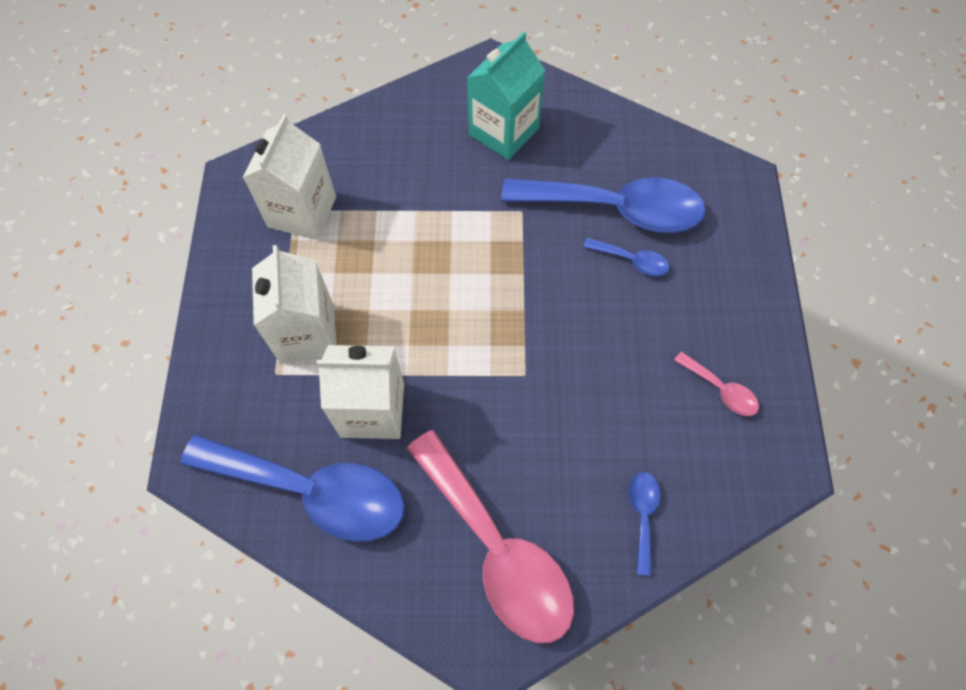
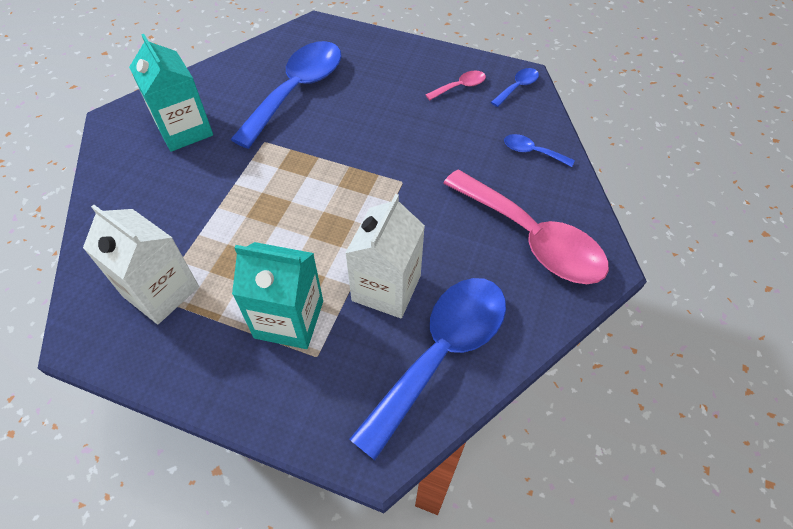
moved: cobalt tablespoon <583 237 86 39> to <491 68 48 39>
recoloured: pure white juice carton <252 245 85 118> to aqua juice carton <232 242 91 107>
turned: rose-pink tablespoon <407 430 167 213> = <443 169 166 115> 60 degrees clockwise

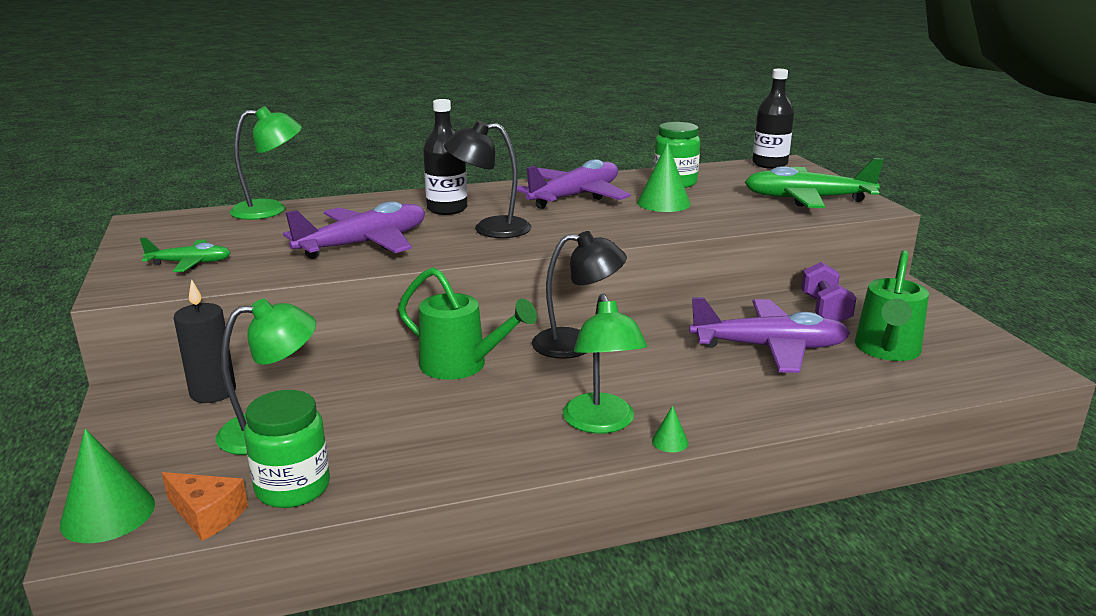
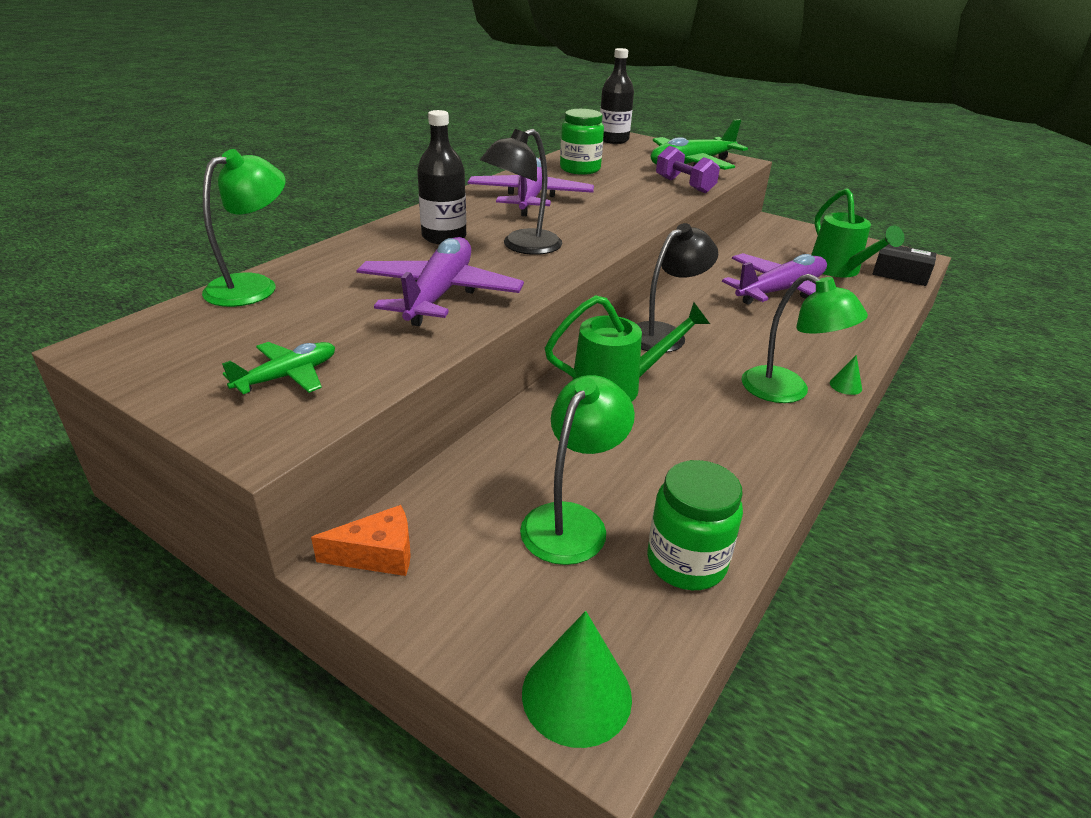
removed: jet-black wax candle <174 279 62 124>; green cone <637 142 54 70>
added: jet-black package <873 244 64 42>
moved: bright orange cheese <162 472 86 69> to <311 505 100 71>; purple dumbbell <801 262 55 60> to <656 146 64 47>

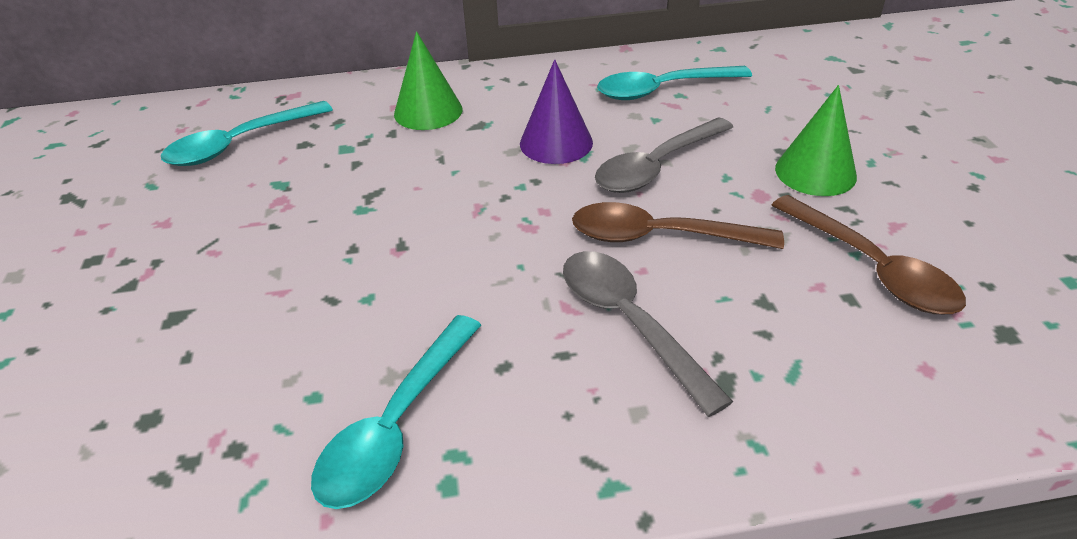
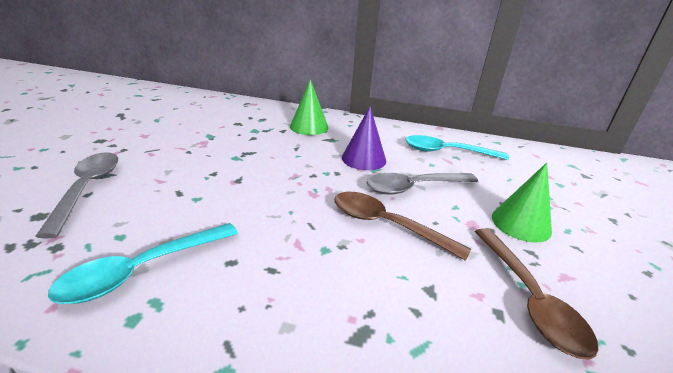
removed: aqua tablespoon <161 101 172 65>
moved: gray tablespoon <563 251 170 166> to <35 152 83 87>

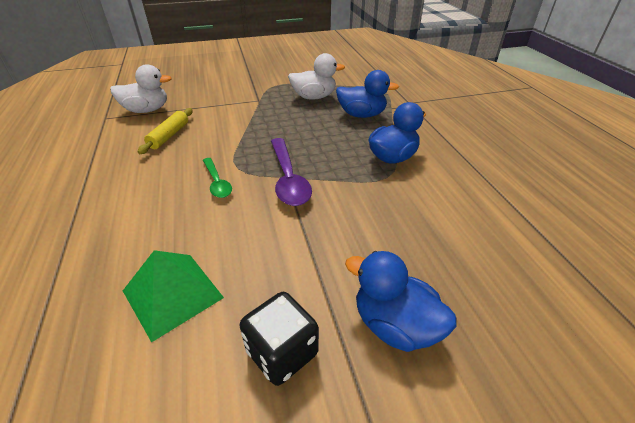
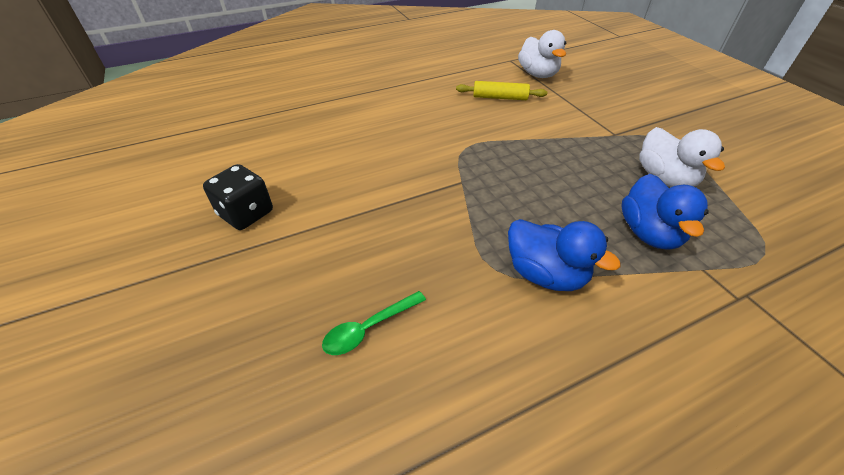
removed: green pyramid shape <123 250 101 93>; purple tablespoon <271 138 41 68>; cobalt duck <345 251 112 101>
moved: green tablespoon <203 158 29 40> to <322 291 104 64>

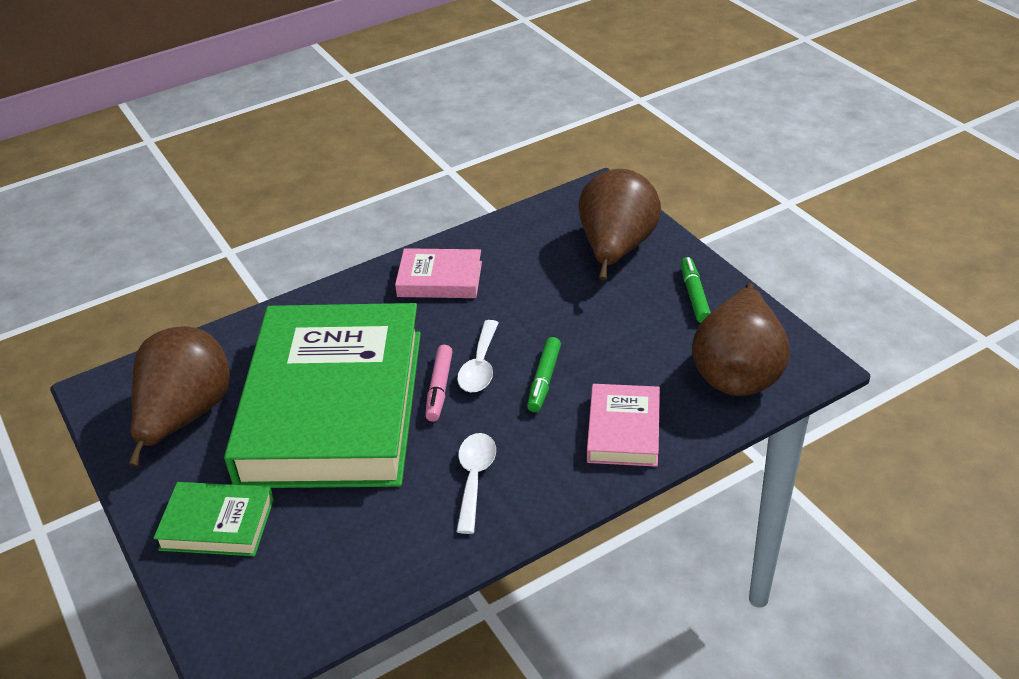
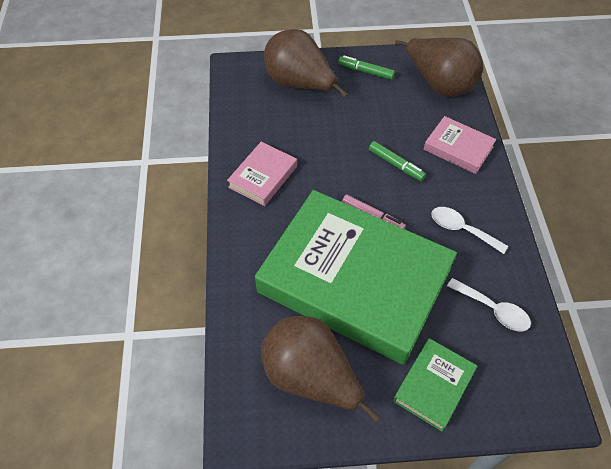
moved: pure white tablespoon <457 320 42 72> to <447 278 84 53>

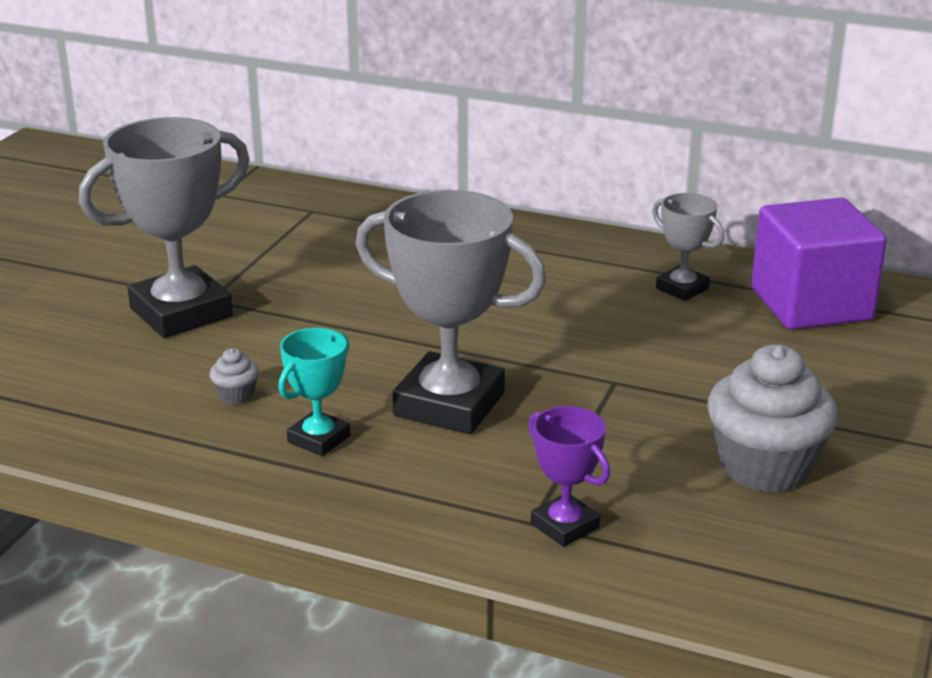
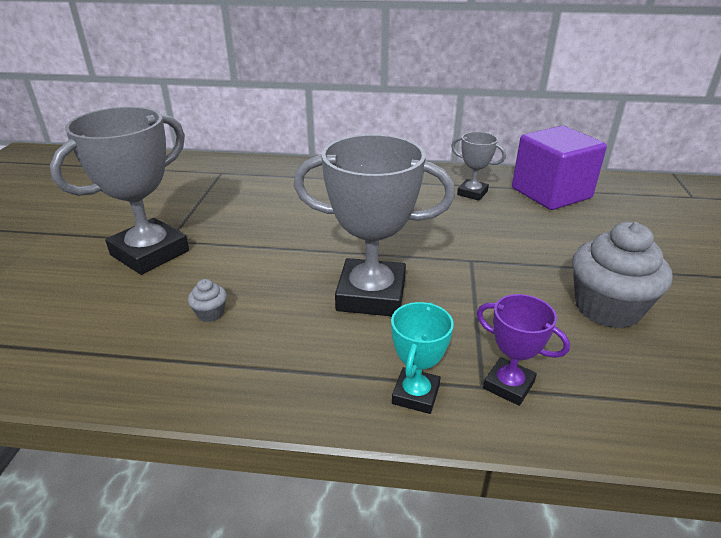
moved: aqua trophy <278 328 72 128> to <391 302 63 112>

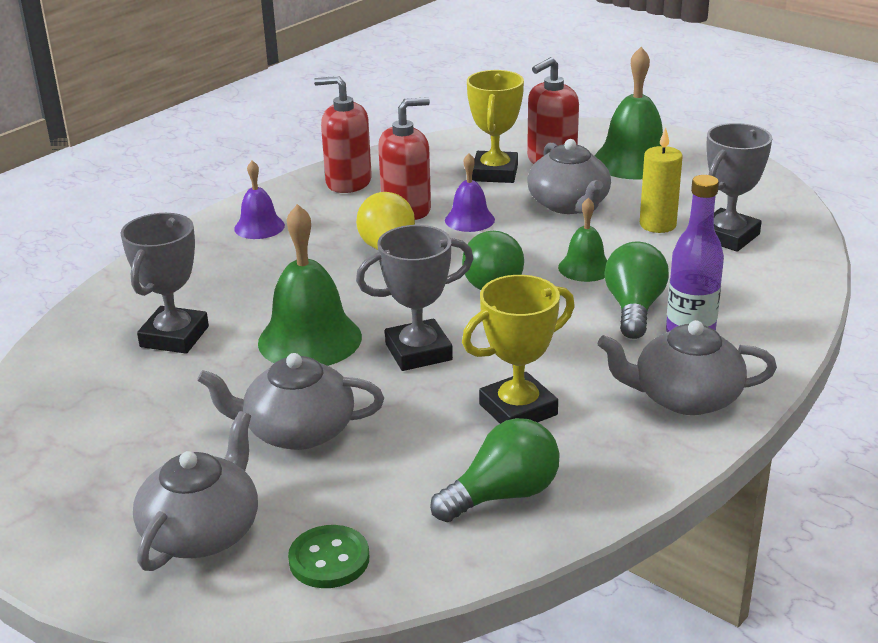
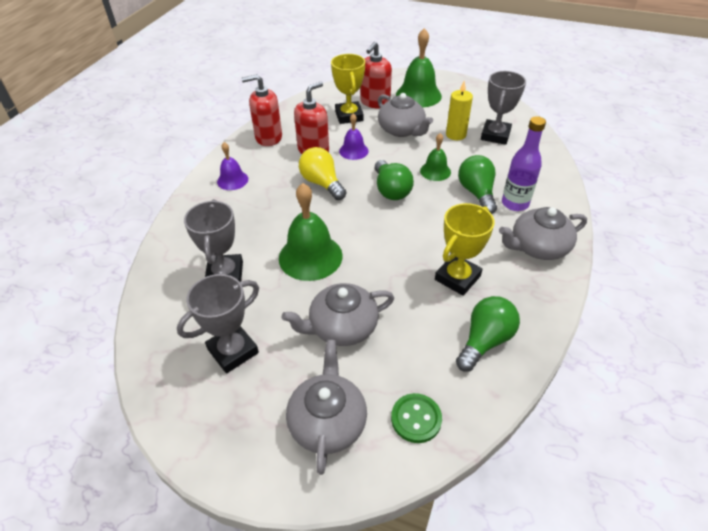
moved: gray trophy <356 225 118 146> to <177 274 82 99>

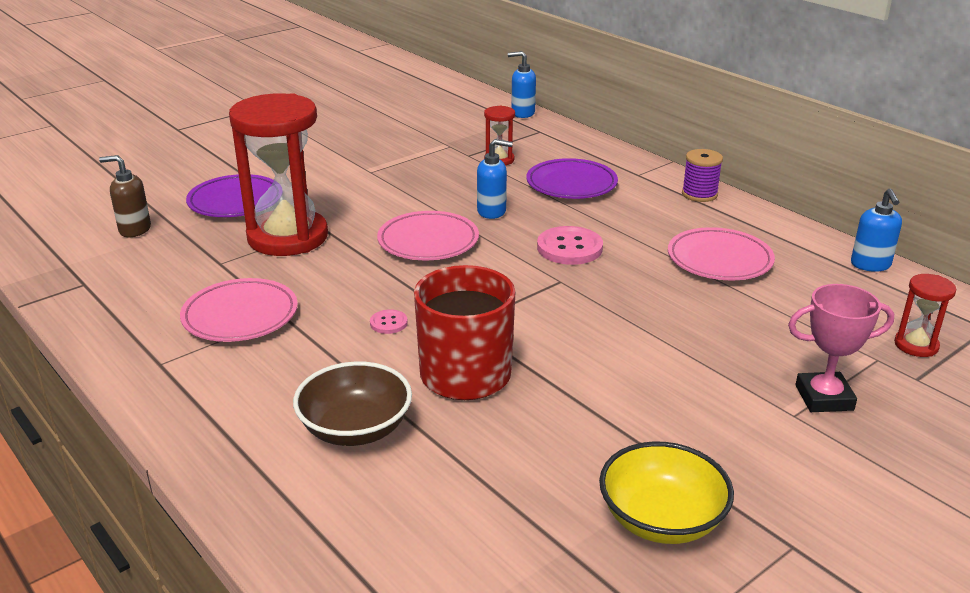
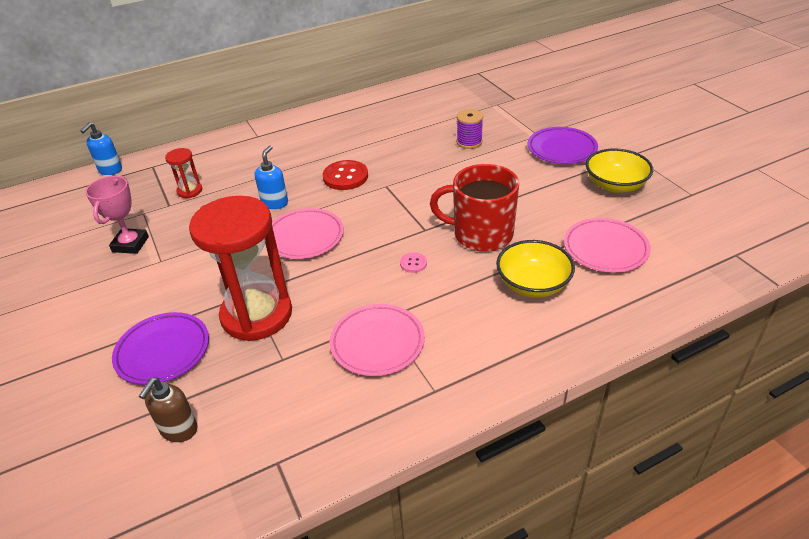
removed: cobalt soap pump <851 189 51 83>; red sand timer <894 274 62 83>
moved: purple dinner plate <526 158 92 41> to <528 127 70 37>; rose-pink dinner plate <668 227 107 53> to <564 218 87 55>; purple bobbin <682 149 41 53> to <457 109 26 40>; rose-pink trophy <788 284 106 128> to <85 176 64 78>
recoloured: dark brown bowl <293 361 119 85> to golden bowl <496 240 79 58>; rose-pink shirt button <537 226 66 39> to red shirt button <323 160 45 30>

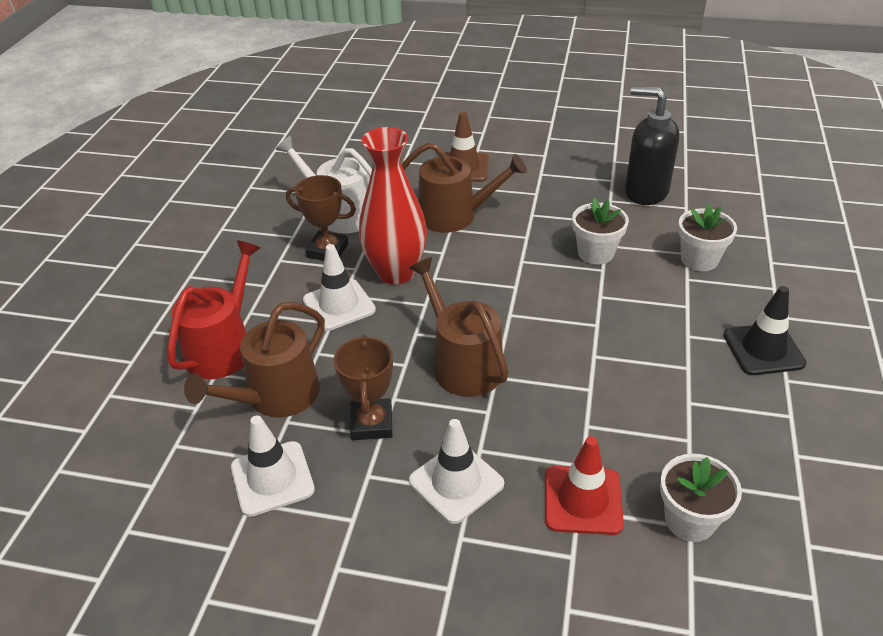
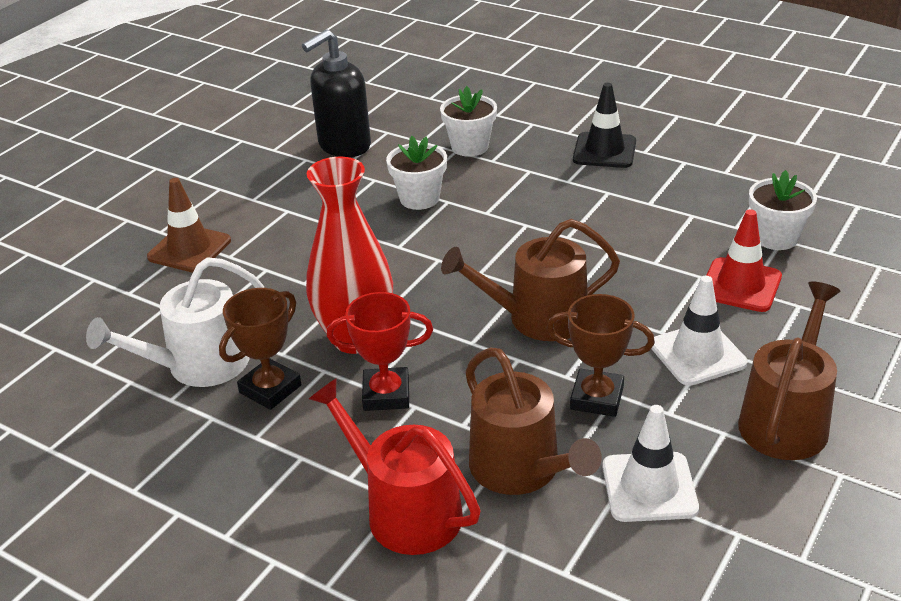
moved: dark brown watering pot <401 142 126 91> to <738 281 103 179>
replaced: pure white safety cone <303 244 73 87> to red trophy <327 292 106 119>

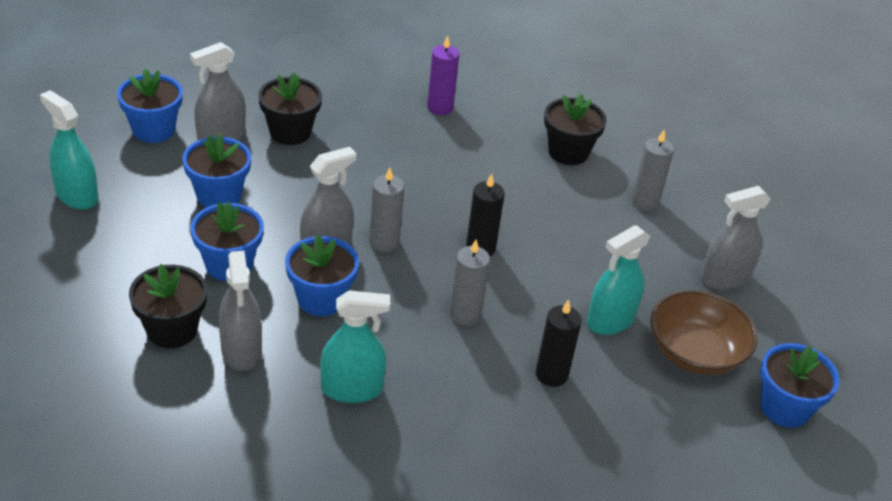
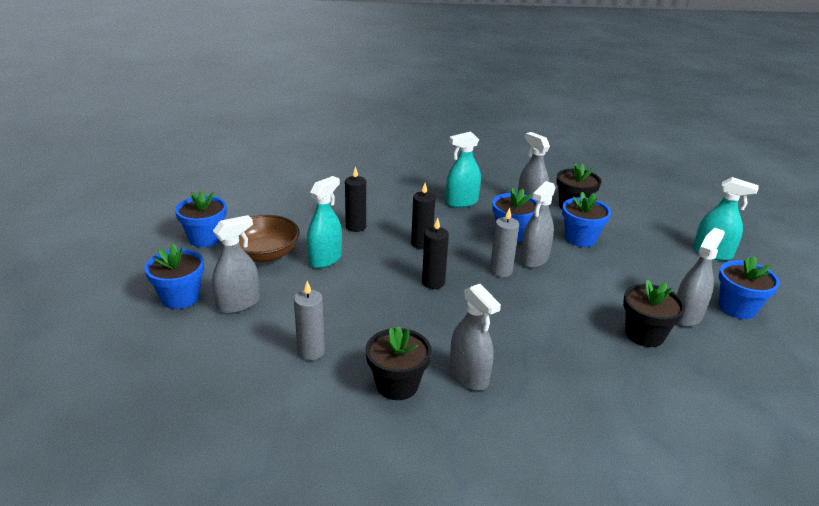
removed: purple wax candle <427 35 32 80>
added: gray spray bottle <450 284 51 107>
moved: cobalt flower pot <182 134 69 74> to <144 243 60 66>
recoloured: gray wax candle <450 240 40 86> to jet-black wax candle <411 183 24 66>

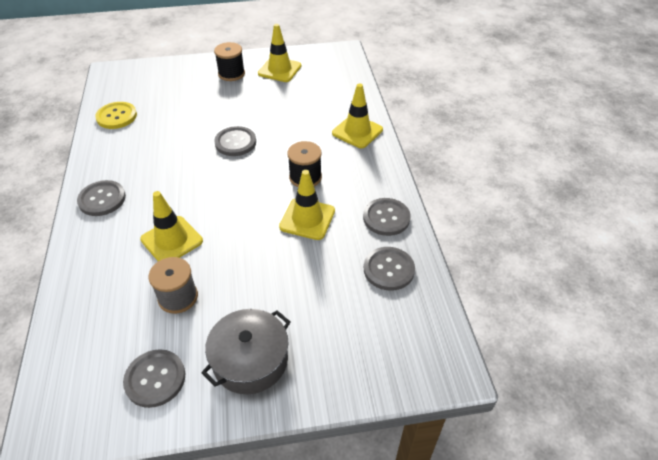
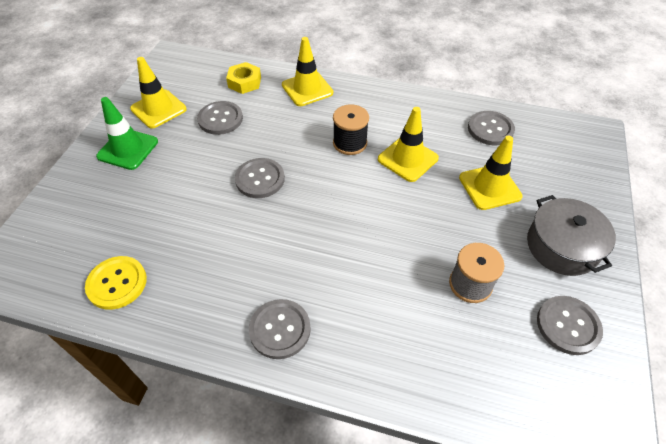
added: golden hex nut <226 62 35 32>
moved: golden safety cone <140 191 63 70> to <459 135 64 75>; gray shirt button <363 198 48 38> to <197 101 46 34>
replaced: jet-black bobbin <214 42 31 39> to green safety cone <96 97 62 73>

